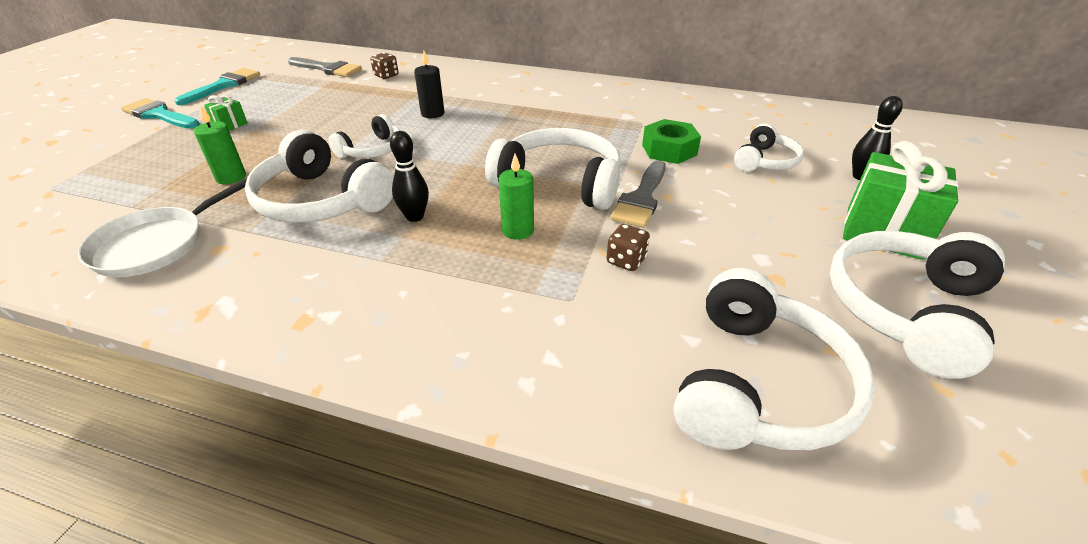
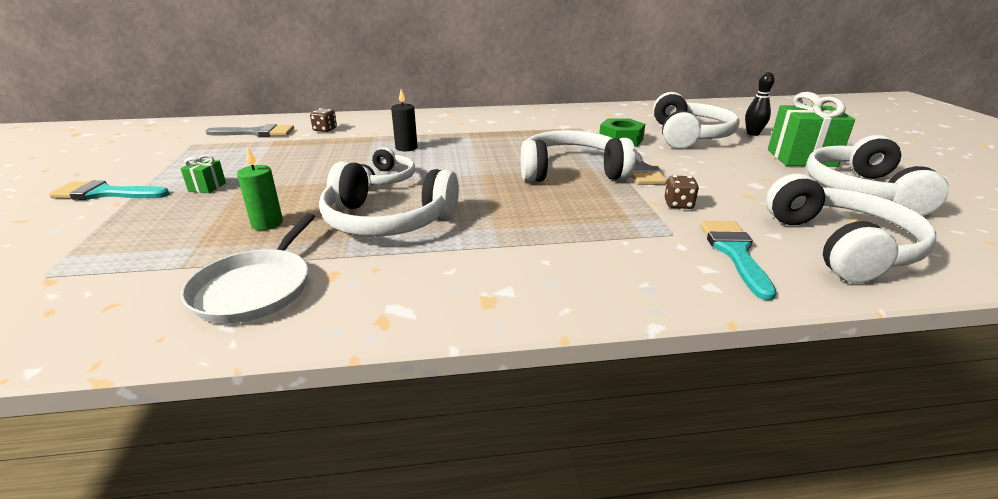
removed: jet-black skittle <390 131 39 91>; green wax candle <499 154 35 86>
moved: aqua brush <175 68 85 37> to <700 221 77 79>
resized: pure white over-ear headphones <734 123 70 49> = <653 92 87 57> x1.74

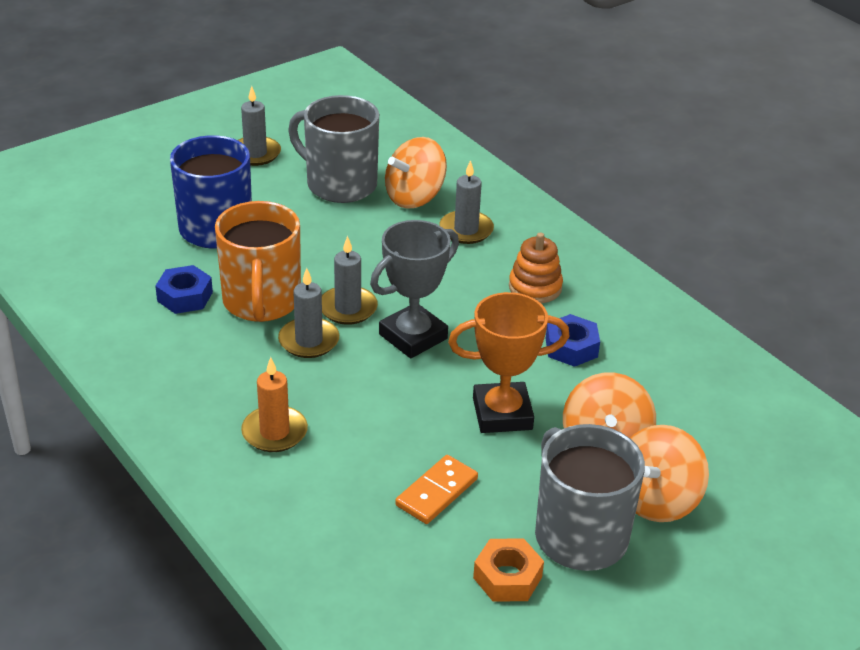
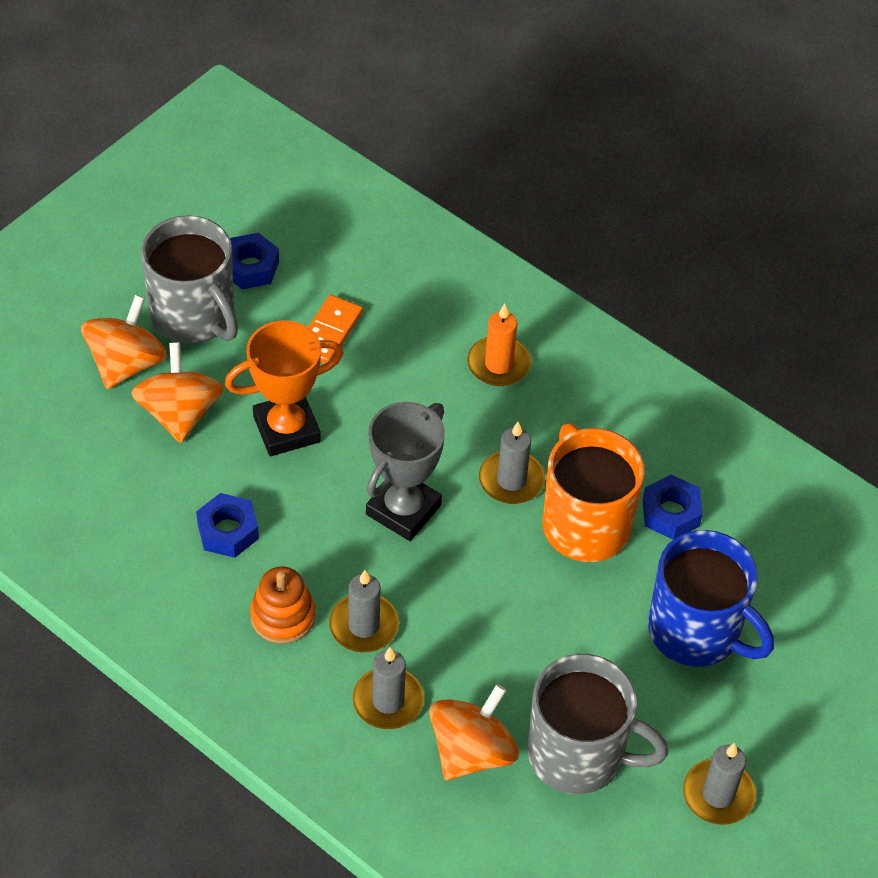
moved: gray wax candle <322 236 56 89> to <329 570 70 83>
recoloured: bright orange hex nut <473 538 71 64> to cobalt hex nut <230 233 49 56>

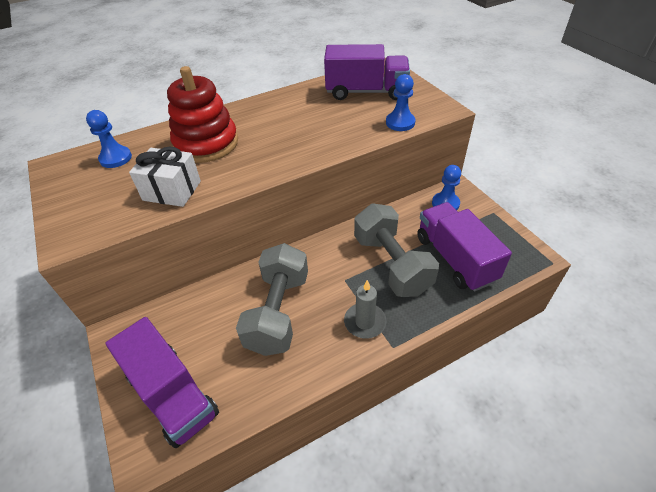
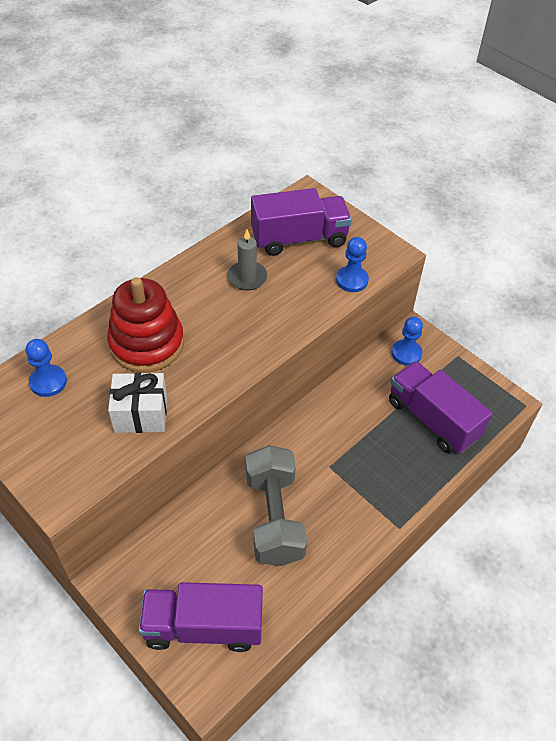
removed: gray dumbbell <354 203 85 94>
moved: gray wax candle <344 280 42 59> to <227 229 40 61>
turned: purple truck <106 317 113 131> = <139 582 124 70> 150 degrees clockwise

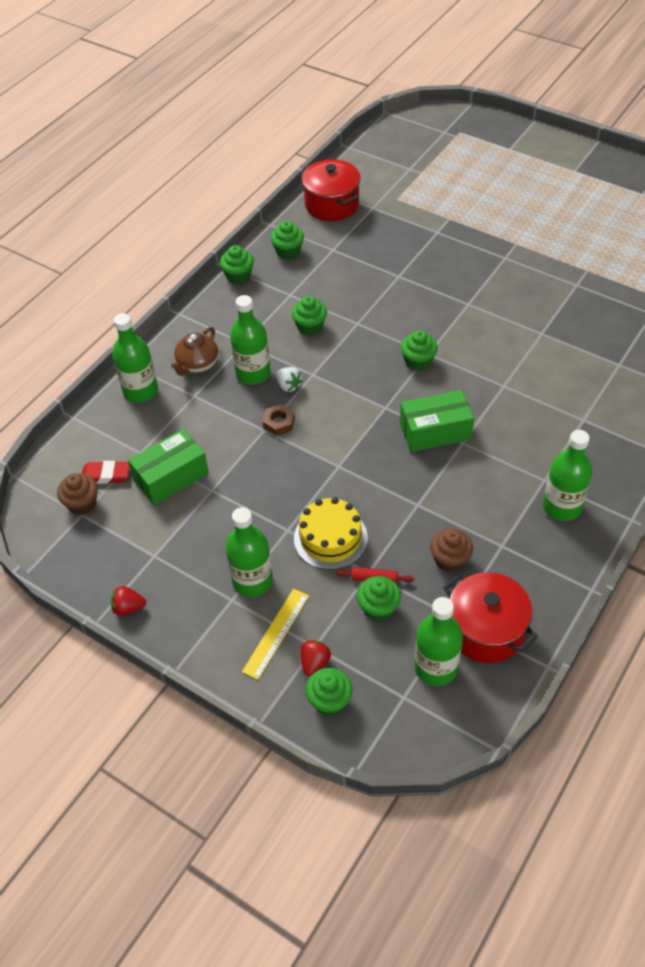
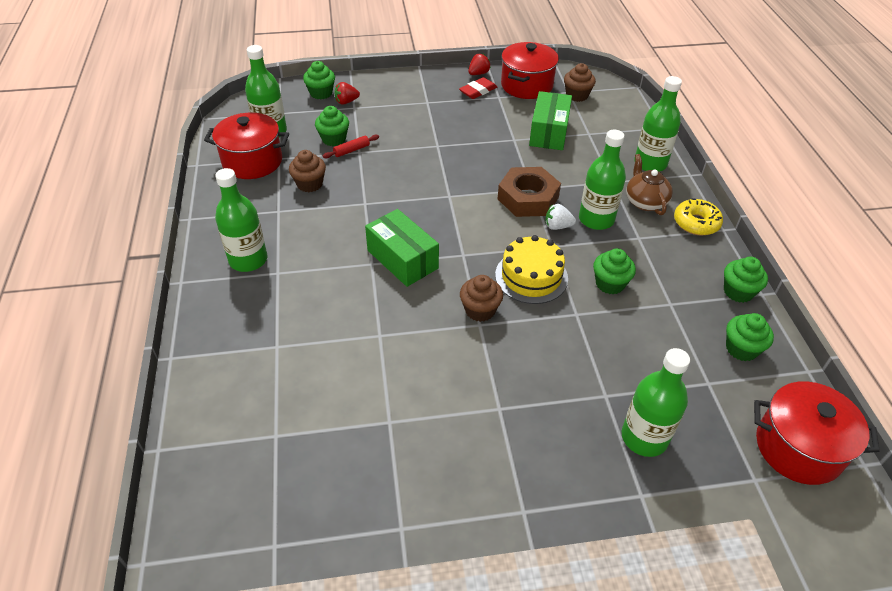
removed: golden measuring stick <242 589 67 91>
added: red cooking pot <501 42 58 57>; golden donut <674 198 49 38>
moved: red pencil eraser <82 461 48 23> to <459 77 38 22>; green flask <226 507 47 90> to <622 348 68 109>; golden layer cake <294 497 74 73> to <495 235 73 69>
recoloured: green cupcake <401 330 37 41> to dark brown cupcake <460 275 43 47>
turned: red toy strawberry <301 640 30 36> = <334 82 26 23> 90 degrees clockwise; green package <400 390 74 62> = <365 209 74 78> 75 degrees counterclockwise
resized: dark brown hex nut <263 404 32 32> = <498 167 63 50> x1.91

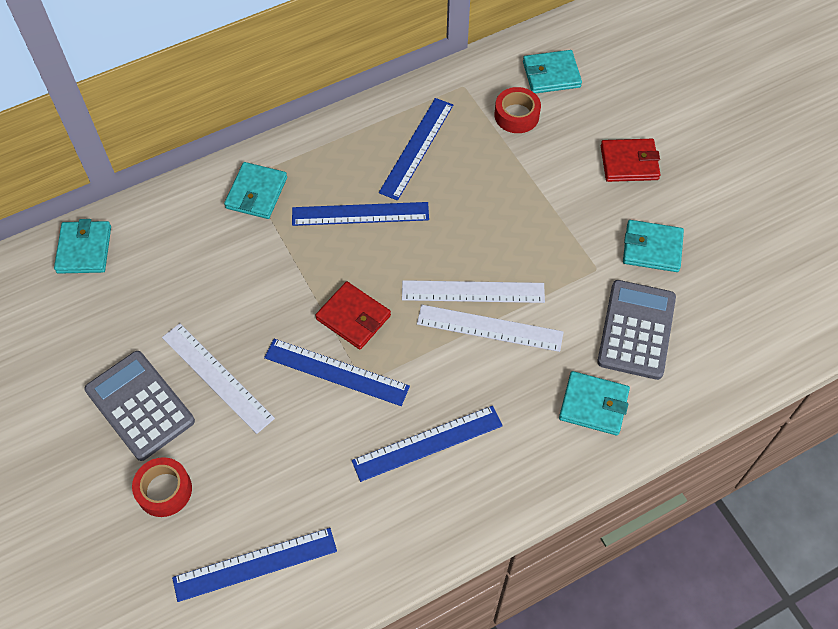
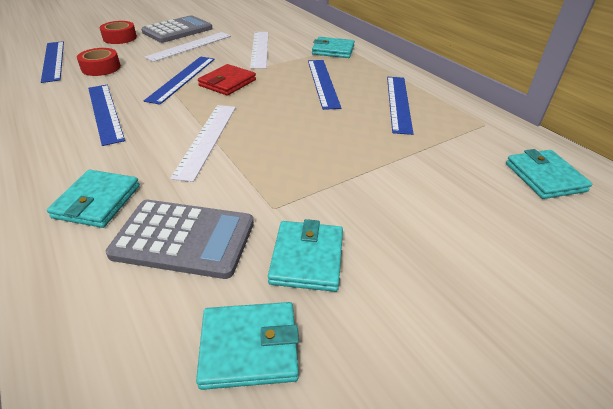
removed: red card wallet <601 139 60 43>
moved: aqua card wallet <54 219 57 55> to <196 302 103 88>; pure white measuring stick <402 280 143 23> to <250 32 18 37>; red roll of tape <494 87 47 46> to <77 48 44 28>
turned: cobalt measuring stick <379 98 74 103> = <387 77 27 58> 75 degrees clockwise

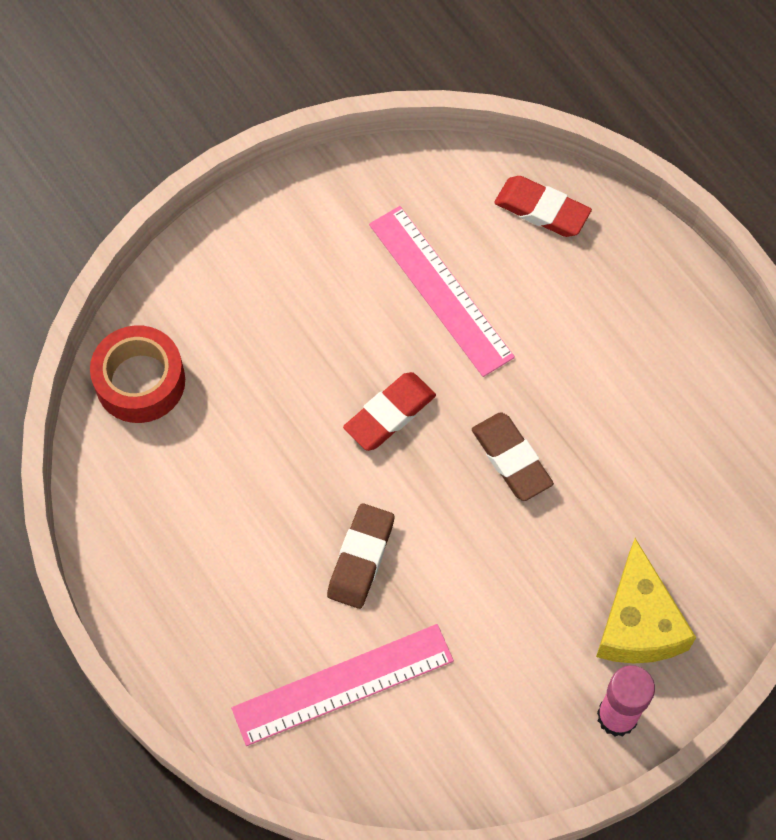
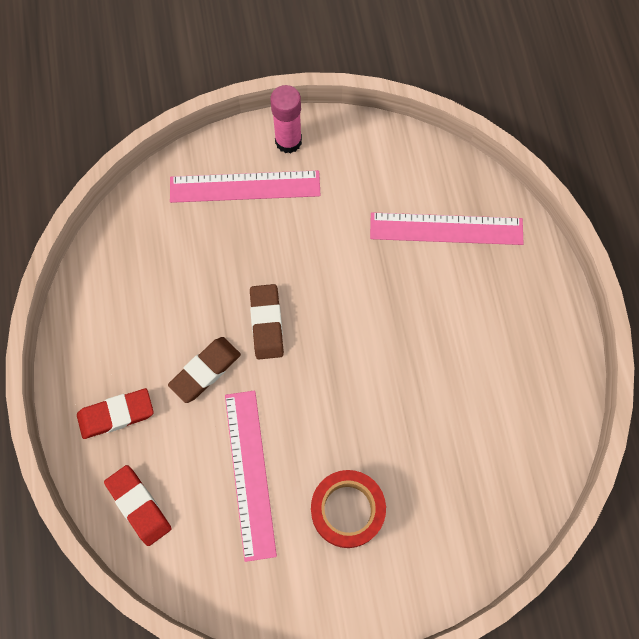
moved: red roll of tape <90 325 95 98> to <311 470 75 78>; dark brown pencil eraser <327 503 67 106> to <168 337 73 66>; red pencil eraser <343 372 93 79> to <77 388 77 51>
replaced: golden cheese <596 538 100 125> to rose-pink measuring stick <170 170 151 33>

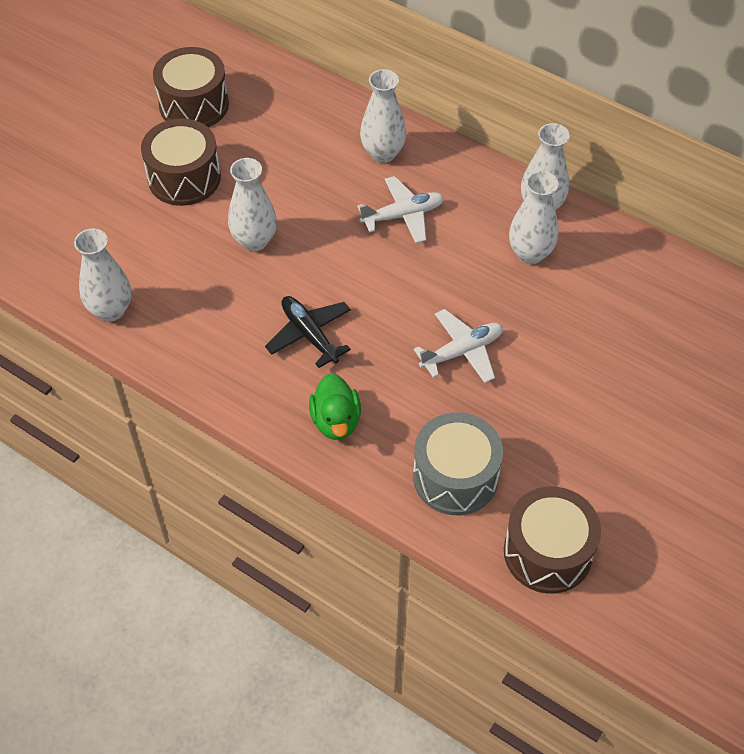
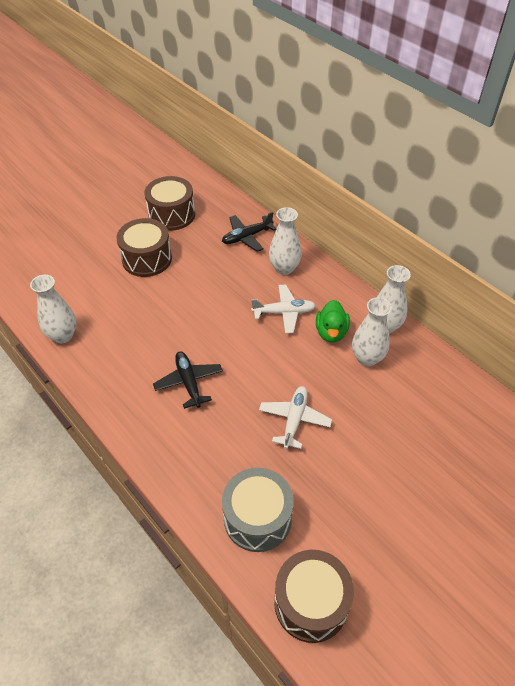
removed: pure white tall vase <228 158 49 93>
added: jet-black aeroplane <222 212 55 40>
moved: green duck <309 373 52 67> to <316 300 34 43>
turned: pure white aeroplane <414 309 89 74> = <259 386 73 63> 60 degrees counterclockwise

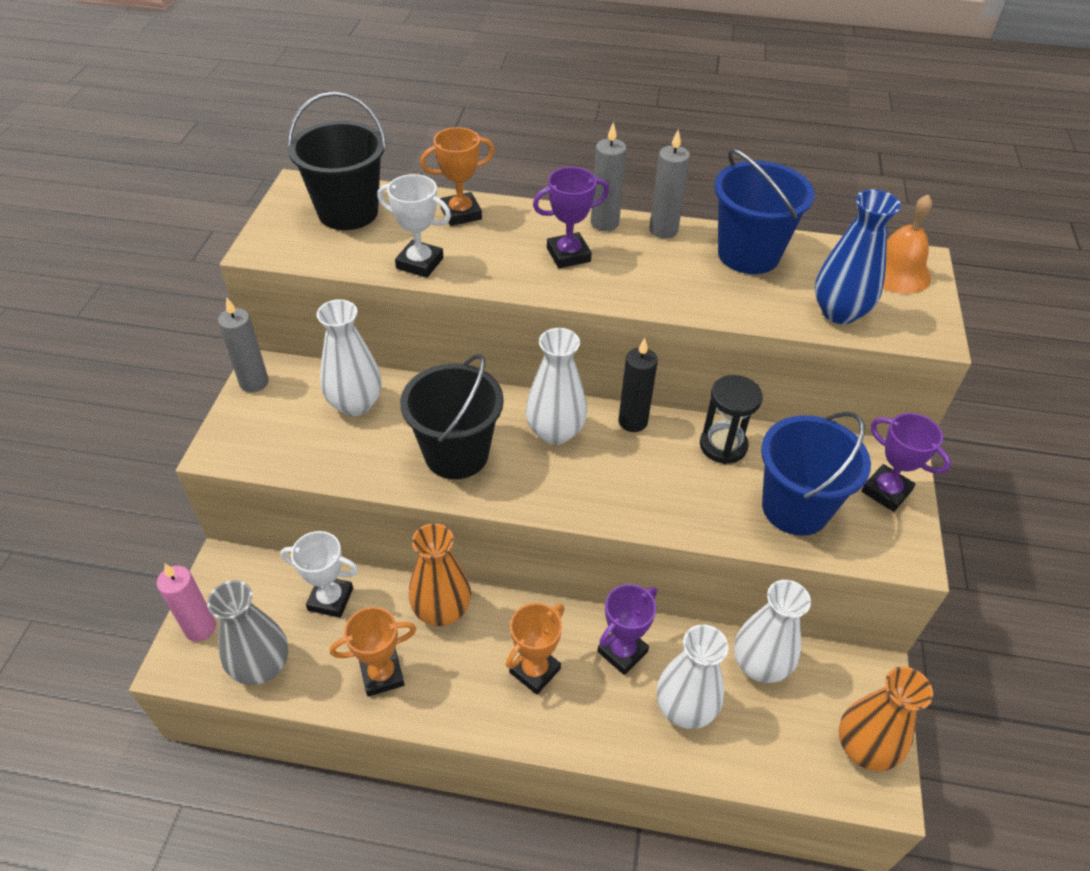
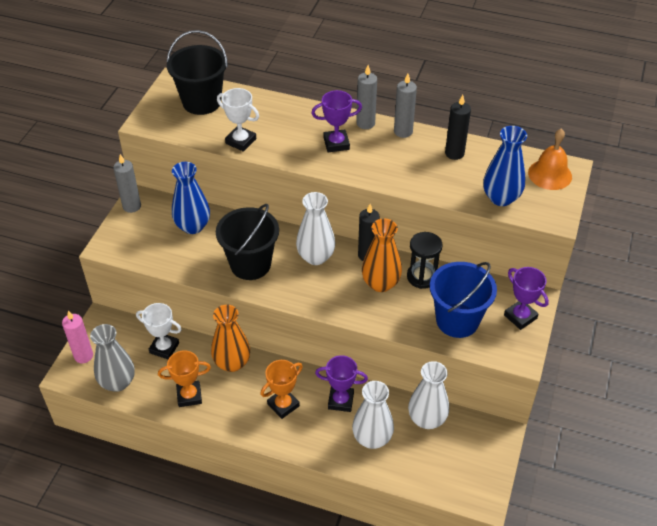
removed: bright orange trophy <420 127 75 99>
moved: bright orange tall vase <839 666 94 105> to <362 219 40 73>
replaced: cobalt bucket <714 149 101 125> to jet-black wax candle <445 95 26 65>
recoloured: pure white tall vase <316 299 66 117> to cobalt tall vase <172 162 38 72>
turned: purple trophy <597 584 60 91> = <315 355 53 57> 45 degrees clockwise

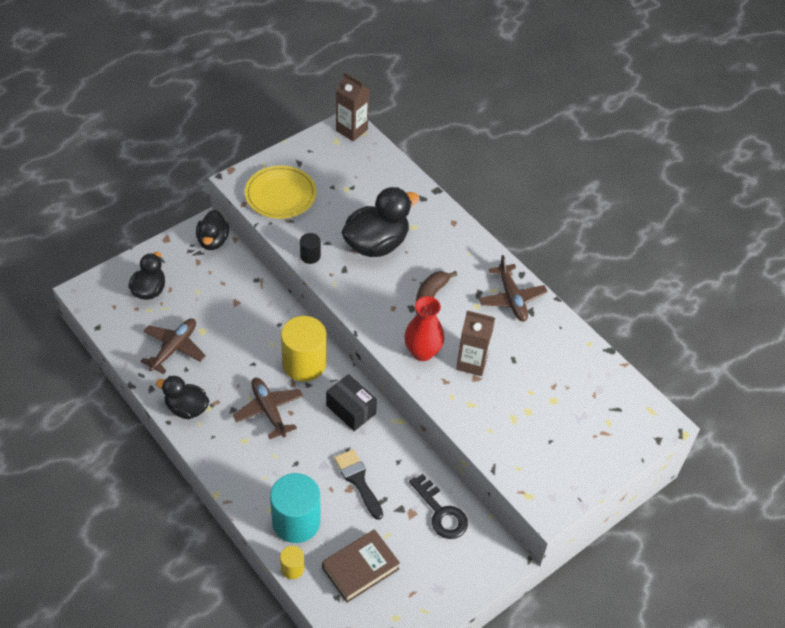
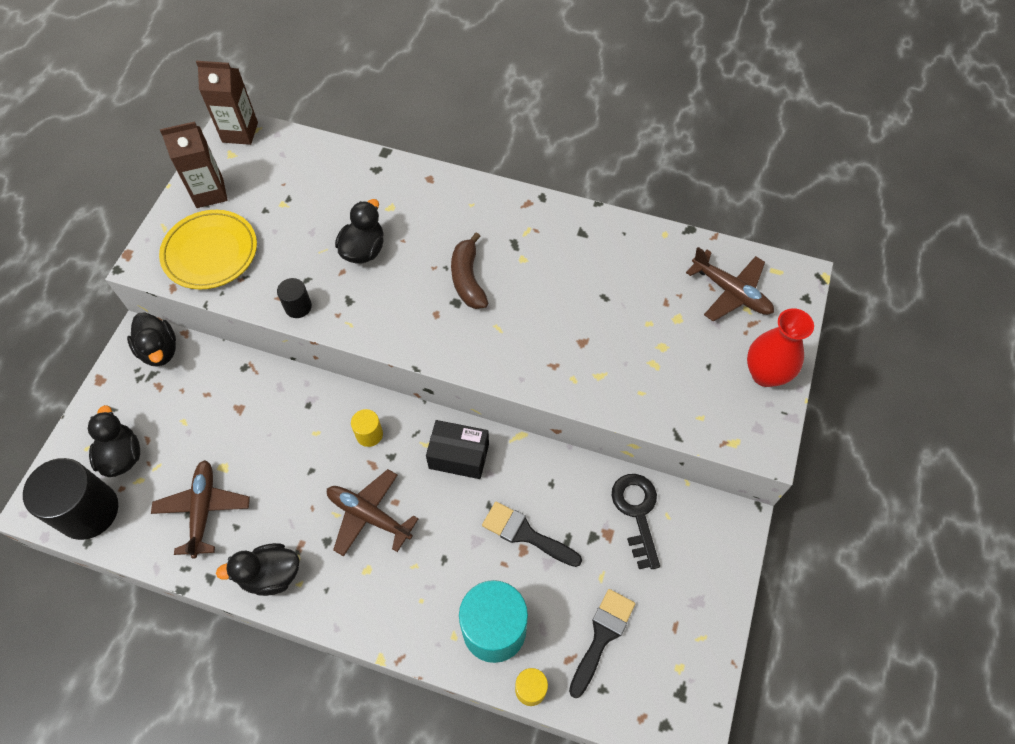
added: jet-black cylinder shape <23 458 95 82>
moved: red tall vase <404 296 41 65> to <747 308 67 79>; dark brown juice carton <456 310 39 66> to <160 121 68 87>; dark brown aeroplane <479 255 69 66> to <686 247 88 75>
replaced: dark brown hardback <322 529 78 74> to jet-black brush <569 589 66 109>
turned: jet-black door key <409 474 59 65> = <611 474 49 95> 120 degrees counterclockwise
resized: golden cylinder shape <281 316 45 65> = <351 409 32 38> x0.48; jet-black duck <341 187 79 70> = <335 199 49 64> x0.61

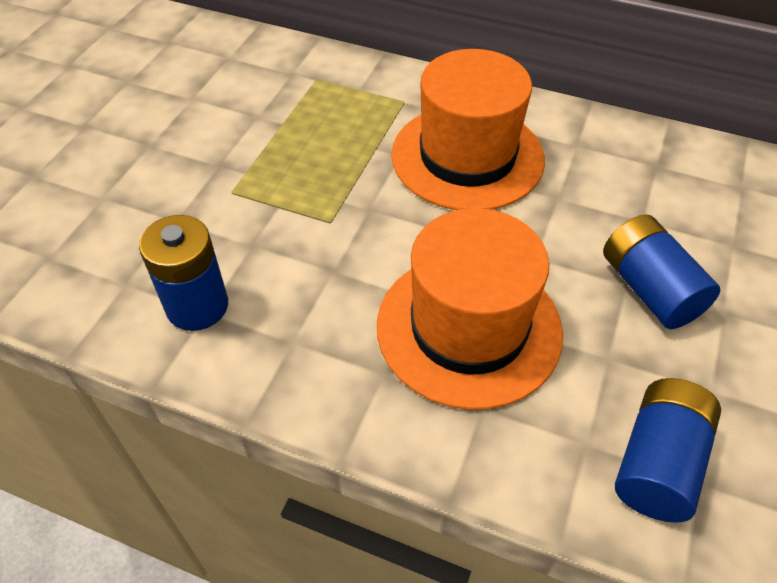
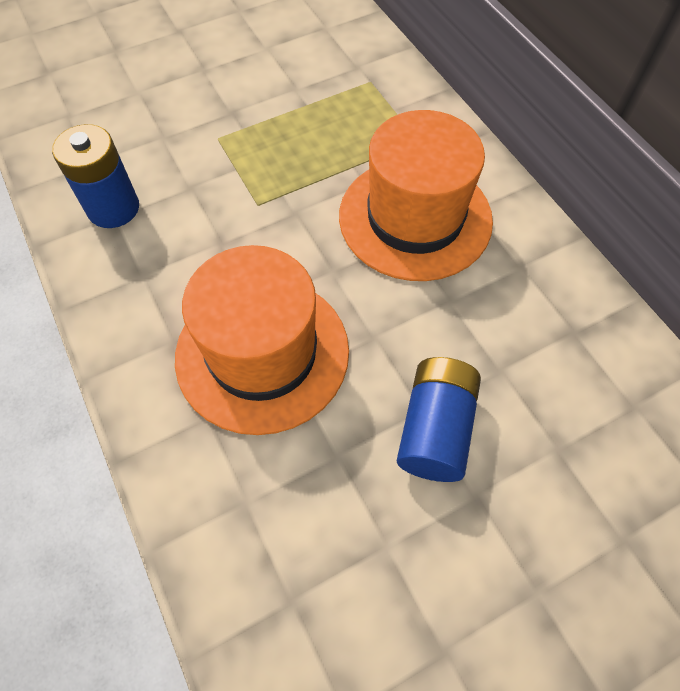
removed: cobalt battery <615 378 106 145>

